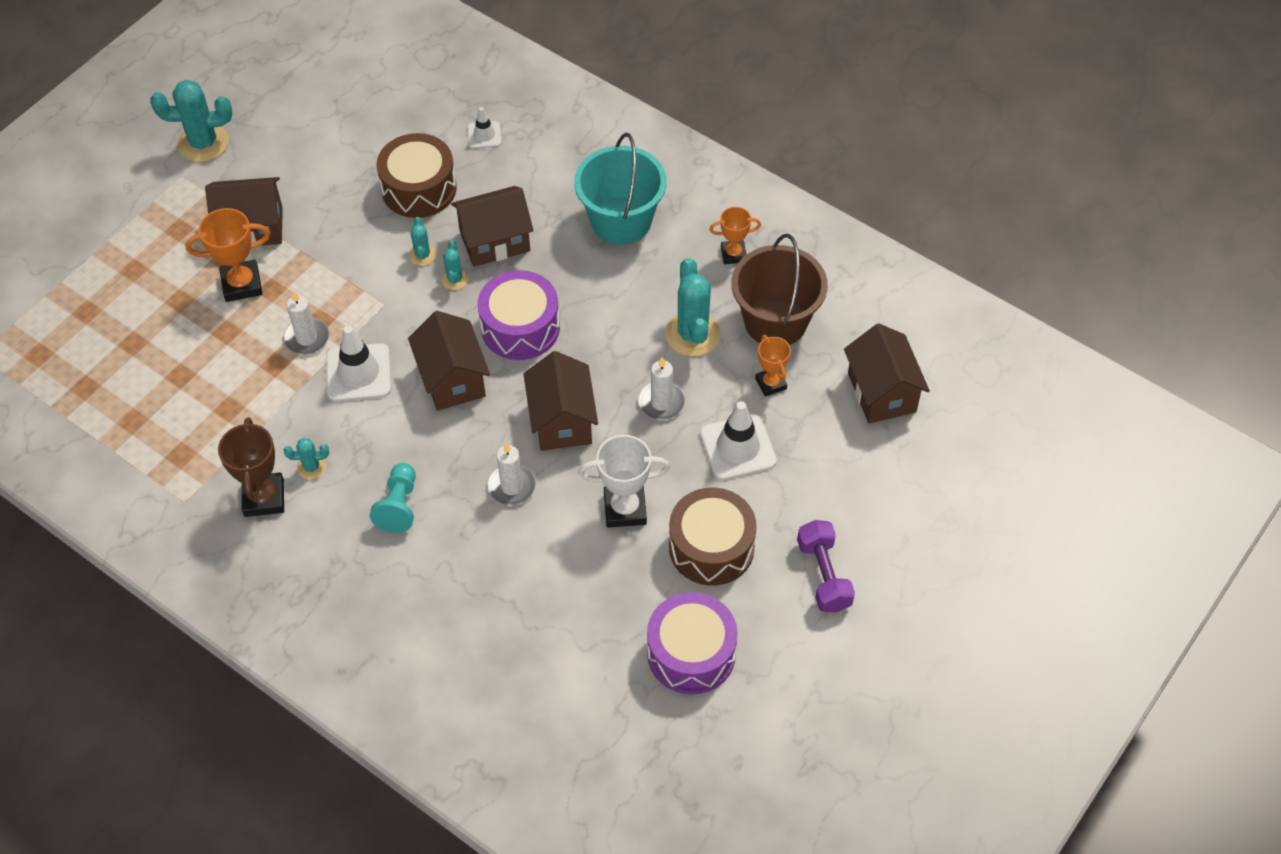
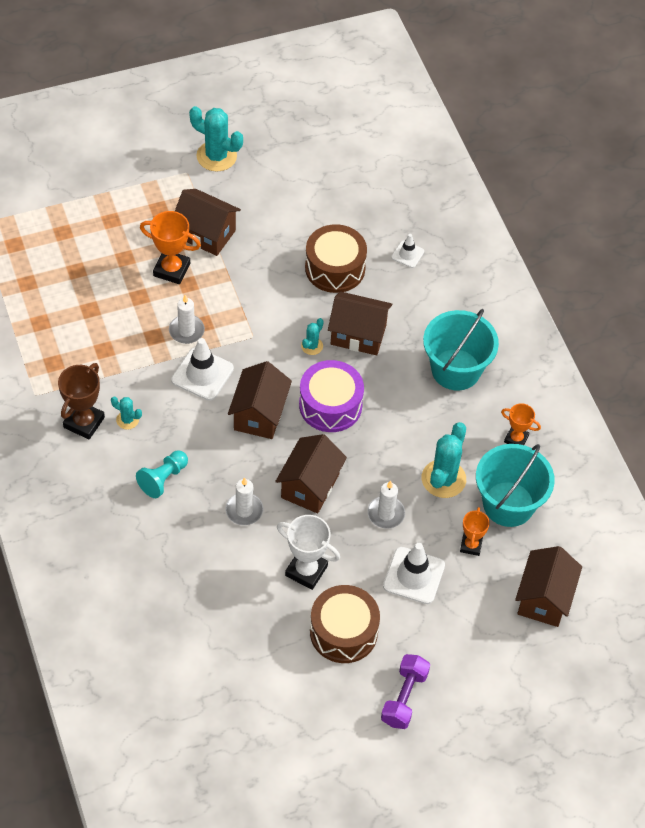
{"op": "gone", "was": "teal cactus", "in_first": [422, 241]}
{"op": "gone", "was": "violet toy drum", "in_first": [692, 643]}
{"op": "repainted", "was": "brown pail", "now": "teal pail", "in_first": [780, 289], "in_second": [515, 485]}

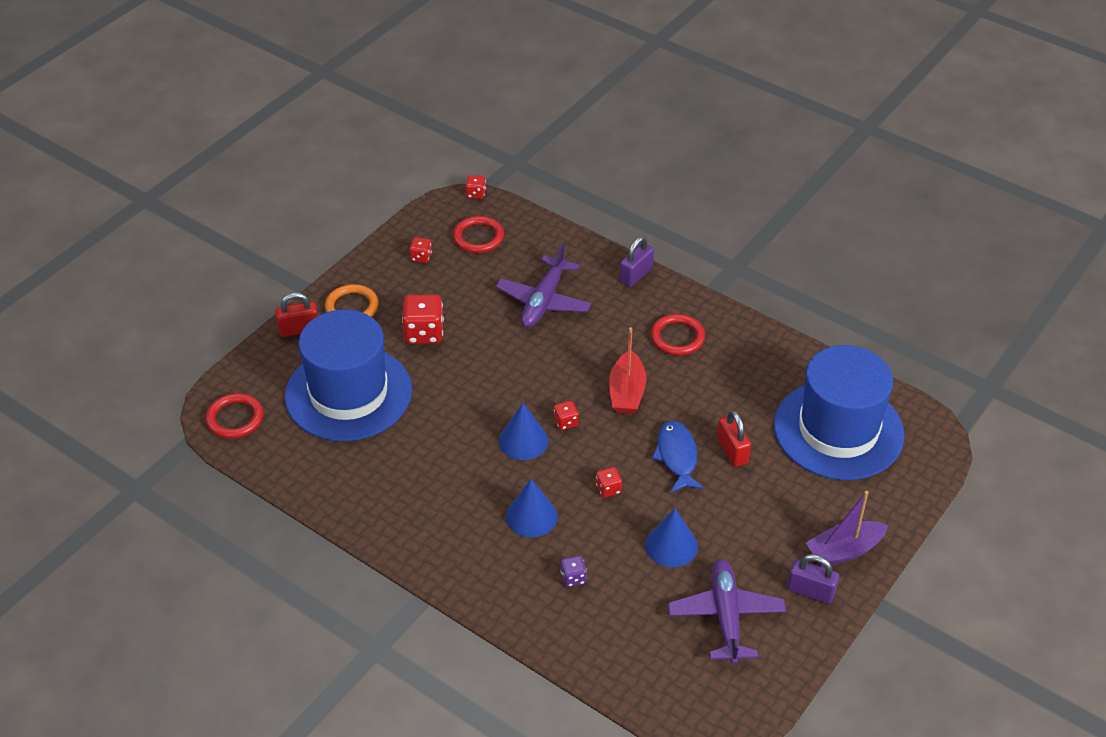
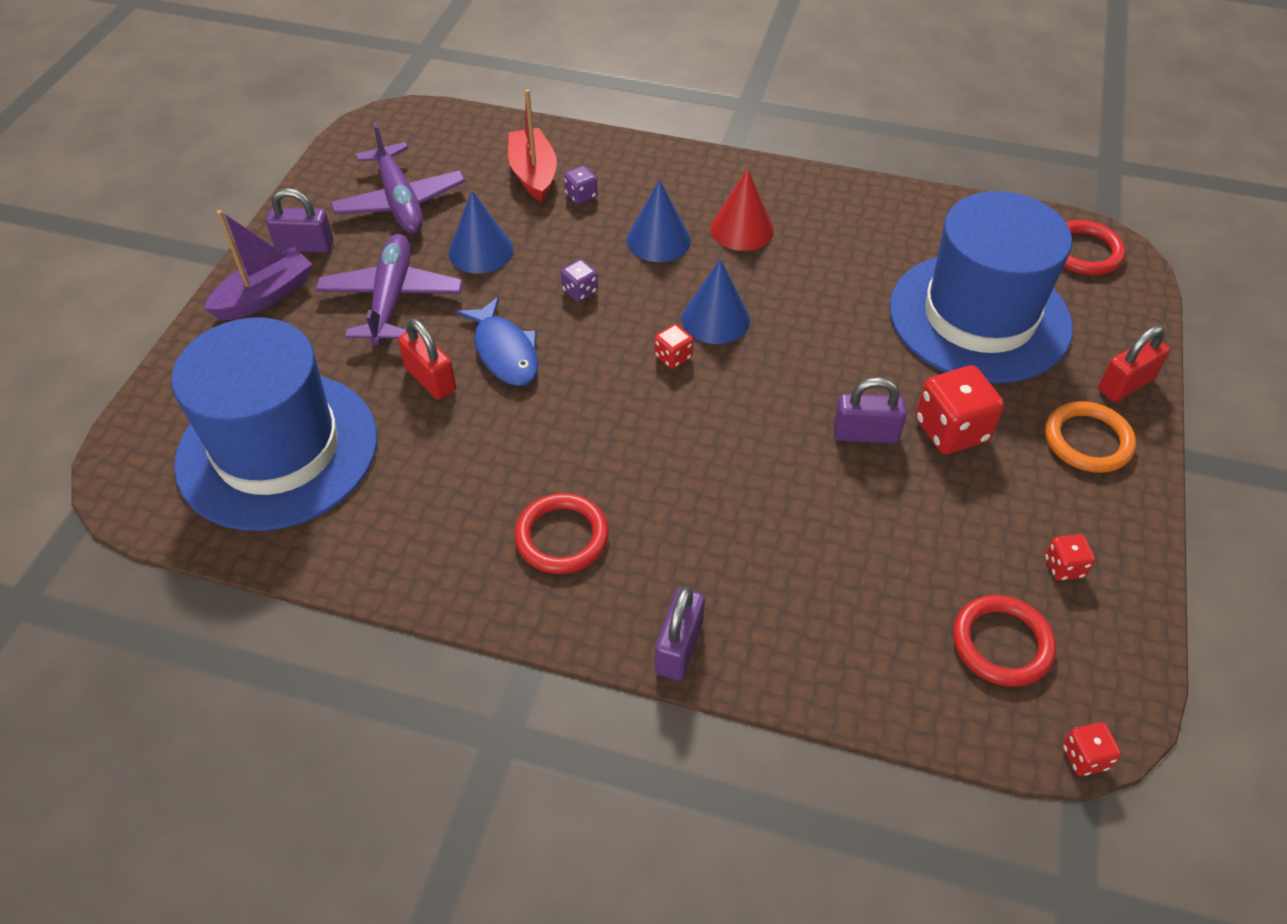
{"op": "shifted", "was": "violet aeroplane", "in_first": [543, 285], "in_second": [389, 289]}
{"op": "repainted", "was": "crimson game die", "now": "violet game die", "in_first": [609, 482], "in_second": [579, 280]}
{"op": "shifted", "was": "crimson toy boat", "in_first": [628, 370], "in_second": [532, 145]}
{"op": "new", "now": "crimson solid cone", "in_second": [742, 209]}
{"op": "new", "now": "violet padlock", "in_second": [870, 410]}

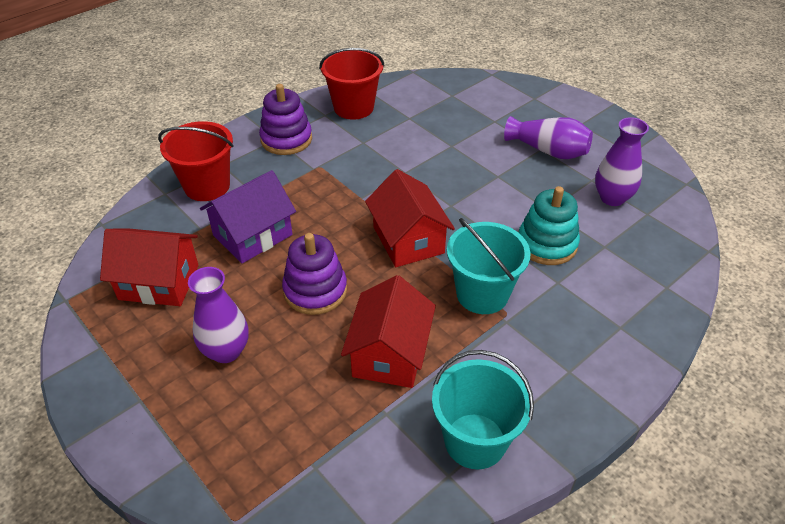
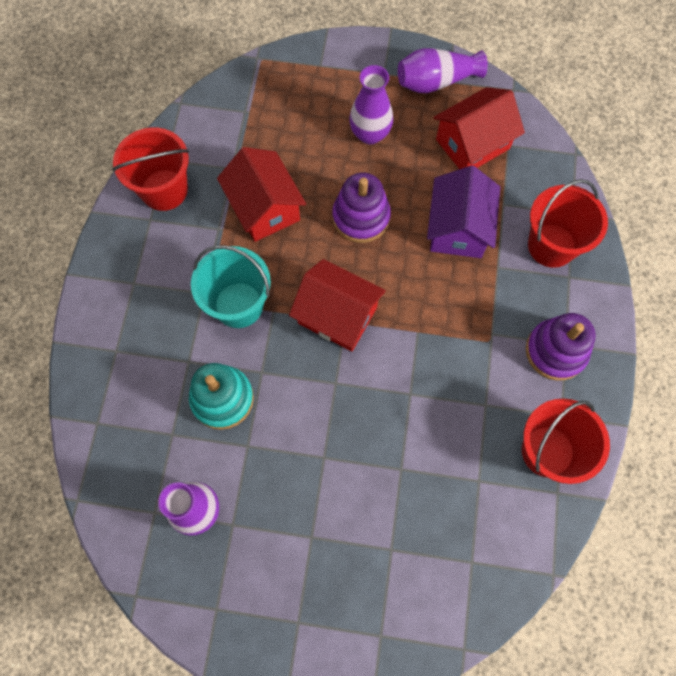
{"op": "repainted", "was": "teal pail", "now": "crimson pail", "in_first": [483, 410], "in_second": [150, 169]}
{"op": "shifted", "was": "violet vase", "in_first": [548, 137], "in_second": [443, 70]}

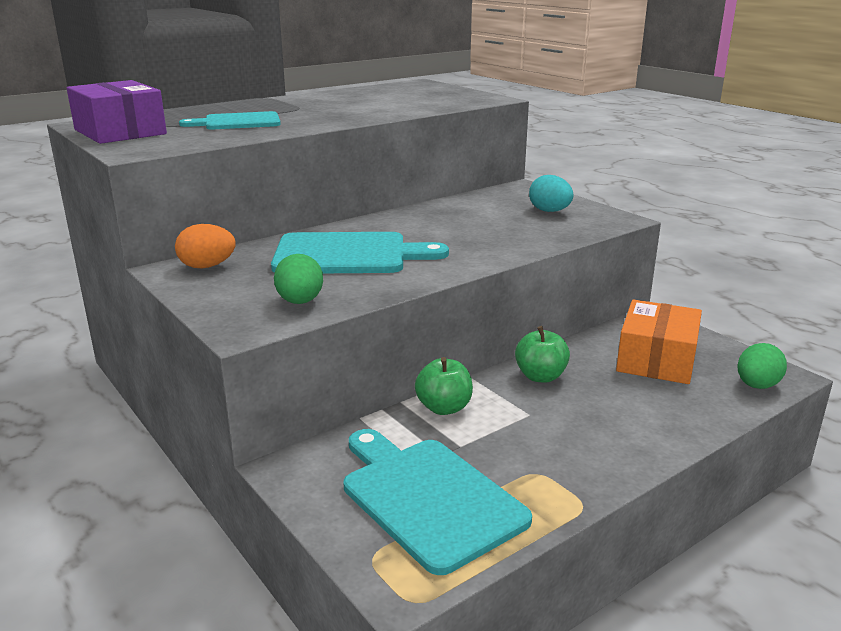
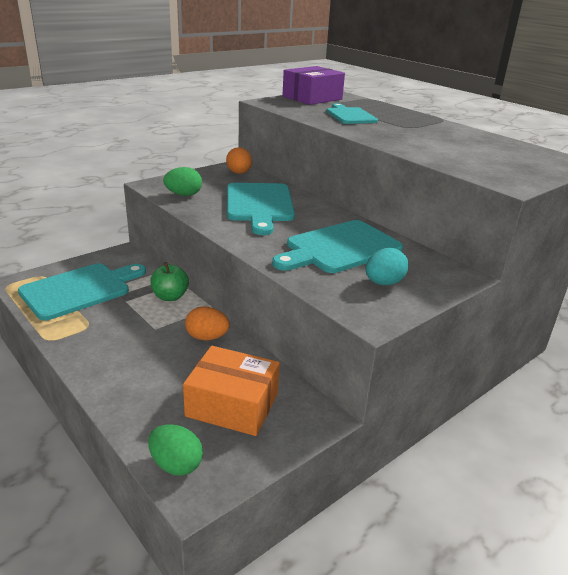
{"op": "swapped", "was": "leaf-green apple", "now": "orange-coloured egg shape", "in_first": [542, 354], "in_second": [207, 323]}
{"op": "new", "now": "teal chopping board", "in_second": [337, 246]}

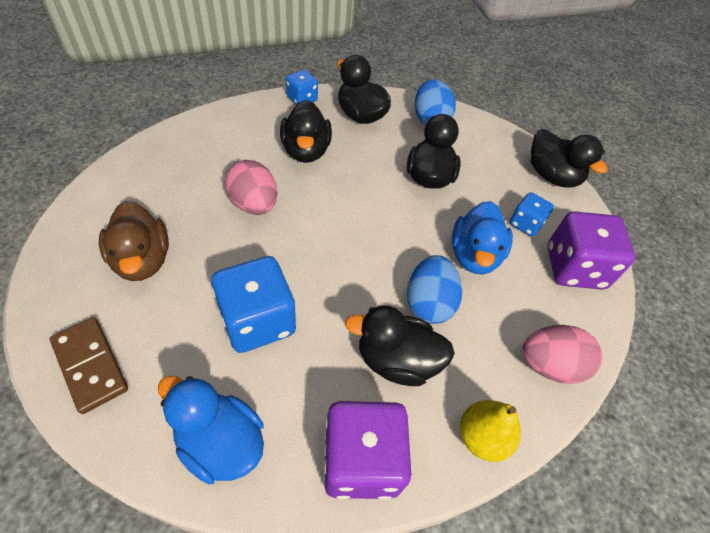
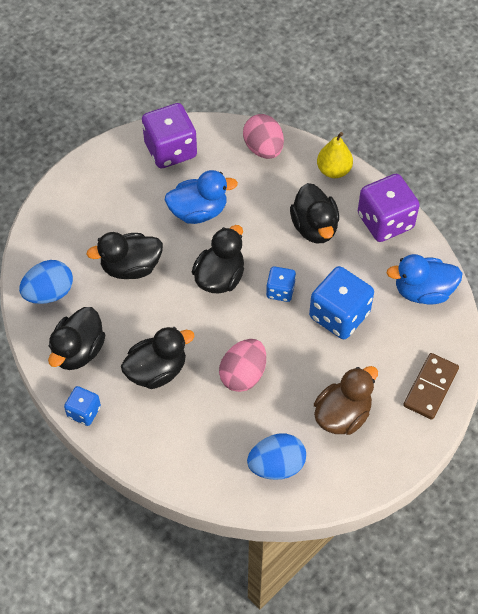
{"op": "rotated", "was": "cobalt toy duck", "in_first": [211, 430], "in_second": [425, 279], "clockwise": 75}
{"op": "shifted", "was": "cobalt egg shape", "in_first": [434, 289], "in_second": [276, 457]}
{"op": "shifted", "was": "cobalt game die", "in_first": [532, 214], "in_second": [281, 284]}
{"op": "shifted", "was": "jet-black toy duck", "in_first": [569, 158], "in_second": [218, 259]}

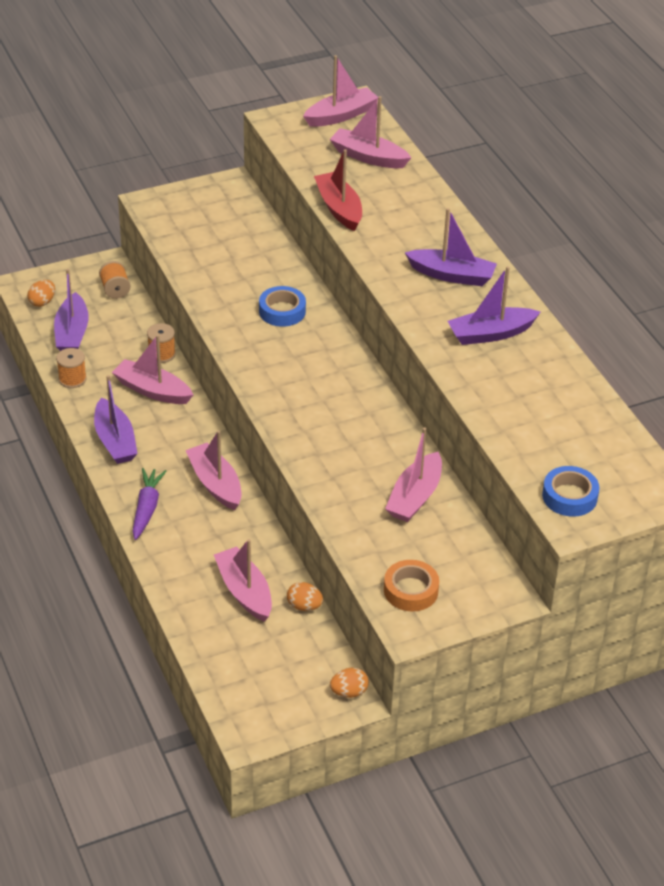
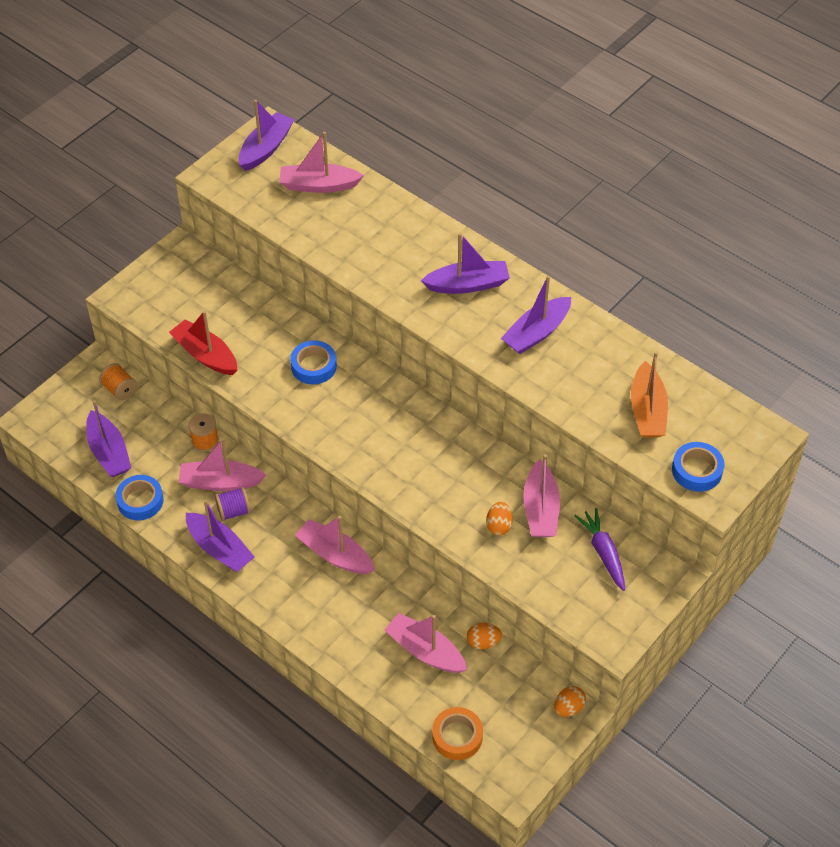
{"op": "shifted", "was": "orange-coloured egg shape", "in_first": [41, 293], "in_second": [499, 518]}
{"op": "swapped", "was": "orange-coloured reel of thread", "now": "cobalt roll of tape", "in_first": [71, 368], "in_second": [139, 497]}
{"op": "shifted", "was": "violet carrot", "in_first": [149, 504], "in_second": [599, 549]}
{"op": "repainted", "was": "rosy toy boat", "now": "violet toy boat", "in_first": [340, 91], "in_second": [266, 135]}
{"op": "shifted", "was": "crimson toy boat", "in_first": [338, 190], "in_second": [203, 343]}
{"op": "shifted", "was": "orange-coloured roll of tape", "in_first": [411, 586], "in_second": [457, 733]}
{"op": "new", "now": "violet reel of thread", "in_second": [233, 504]}
{"op": "new", "now": "orange-coloured toy boat", "in_second": [649, 395]}

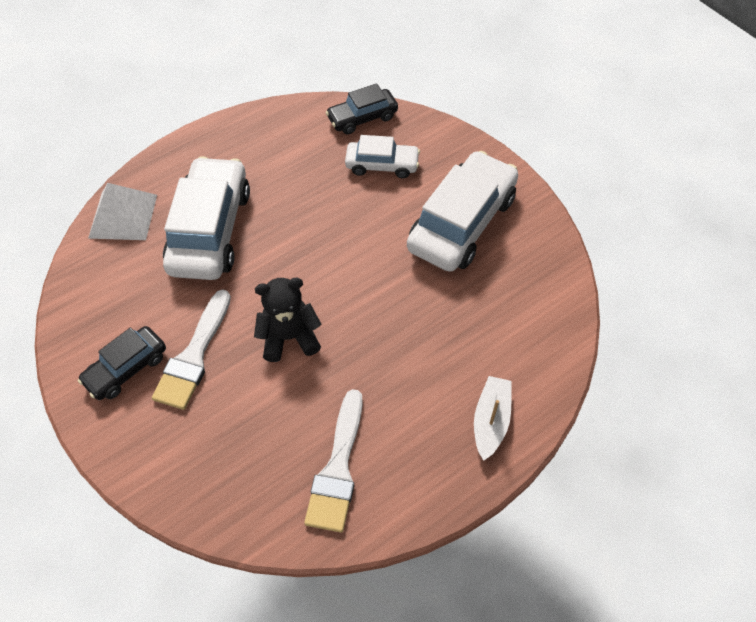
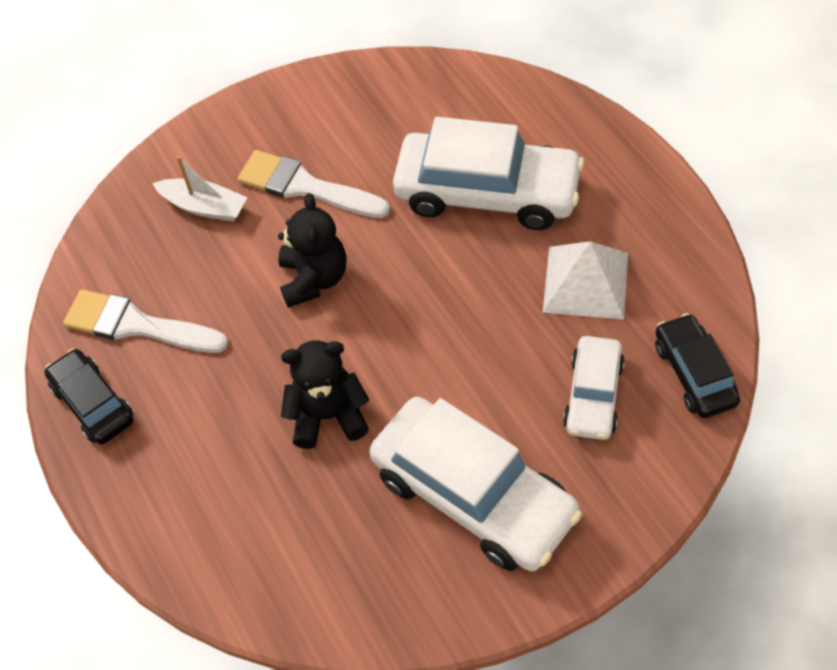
{"op": "shifted", "was": "jet-black car", "in_first": [122, 363], "in_second": [89, 396]}
{"op": "shifted", "was": "snow-white pyramid", "in_first": [122, 211], "in_second": [585, 280]}
{"op": "shifted", "was": "snow-white toy boat", "in_first": [493, 418], "in_second": [199, 189]}
{"op": "new", "now": "jet-black stuffed bear", "in_second": [325, 394]}

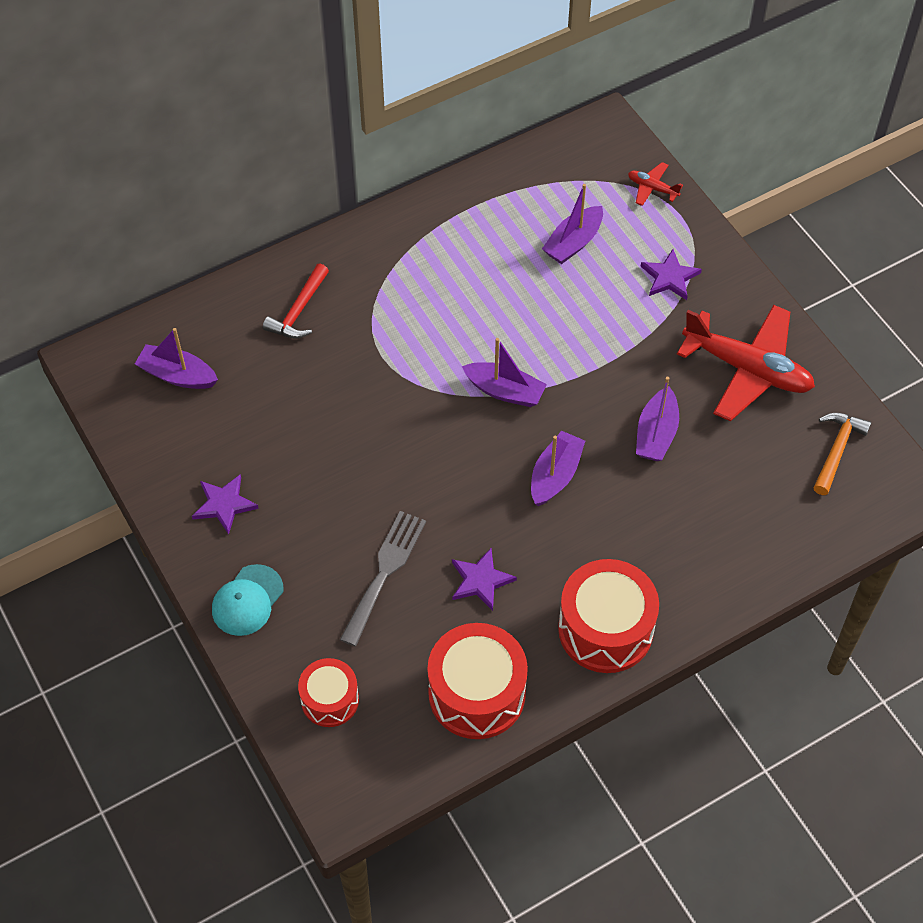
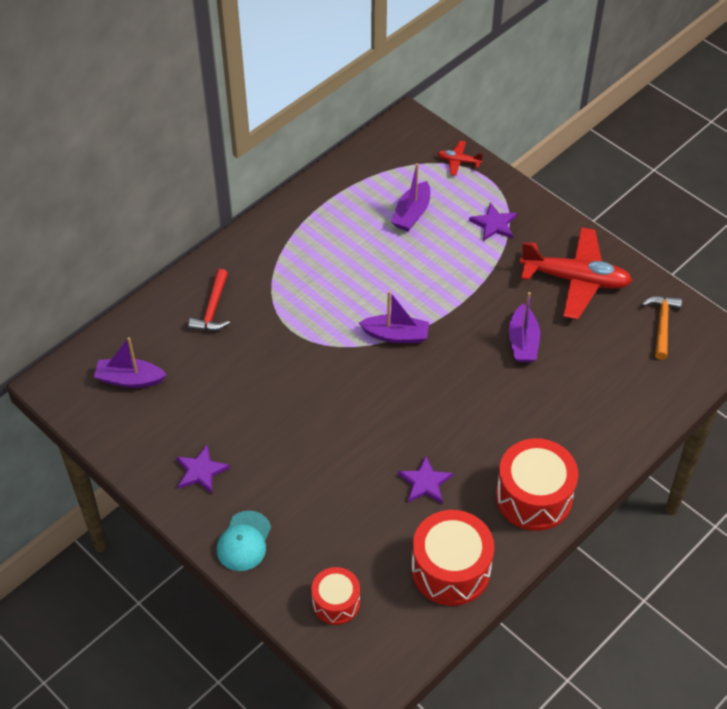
{"op": "gone", "was": "grey fork", "in_first": [383, 578]}
{"op": "gone", "was": "violet toy boat", "in_first": [558, 468]}

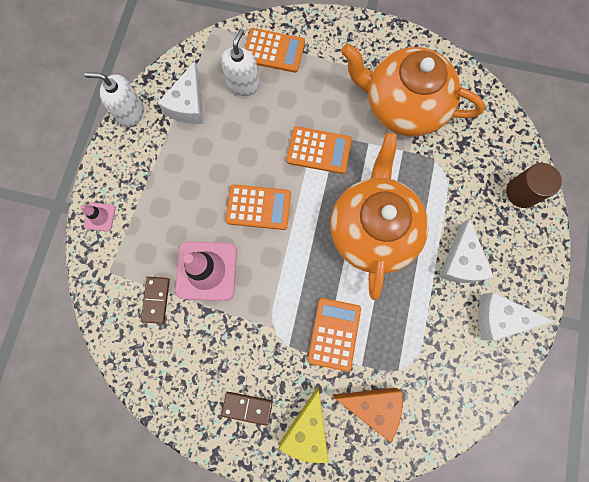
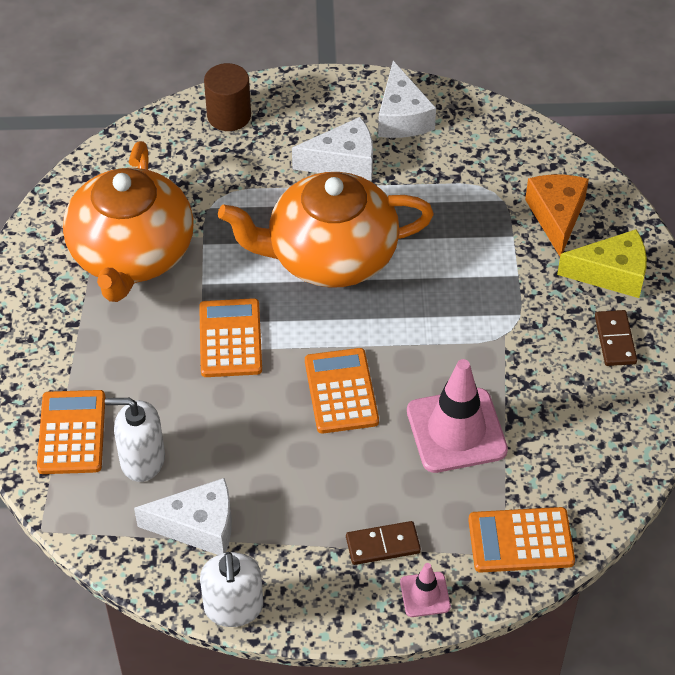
{"op": "shifted", "was": "brown domino", "in_first": [155, 300], "in_second": [383, 543]}
{"op": "shifted", "was": "orange-coloured pocket calculator", "in_first": [334, 335], "in_second": [521, 539]}

